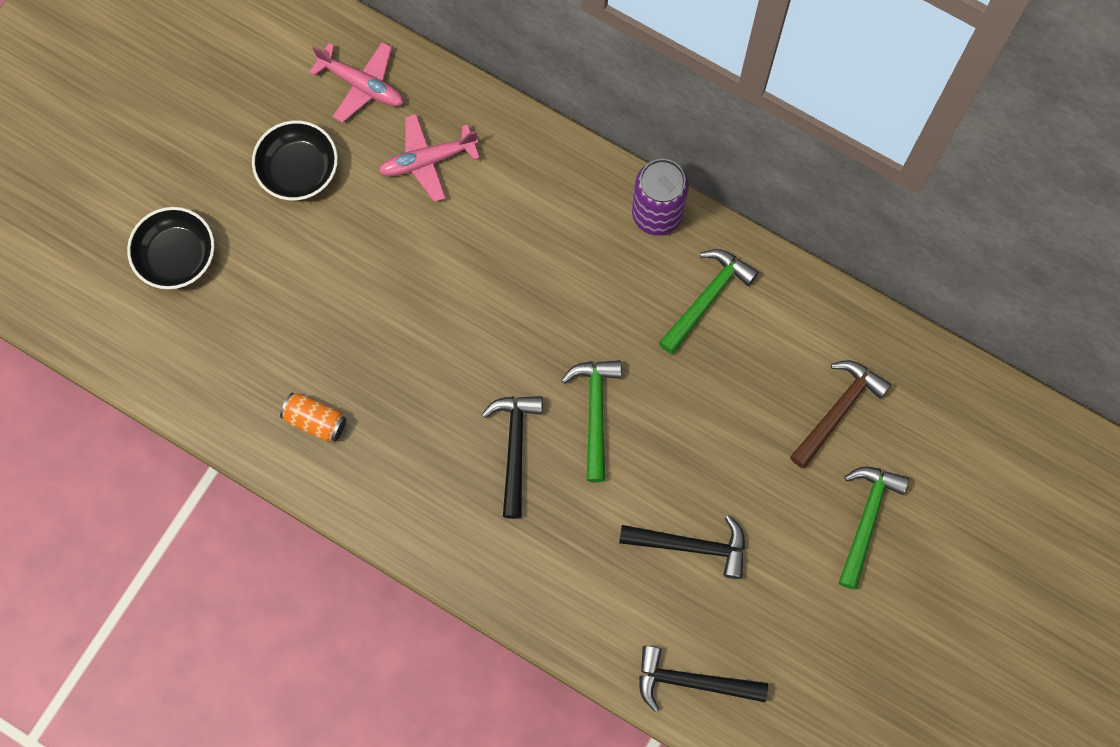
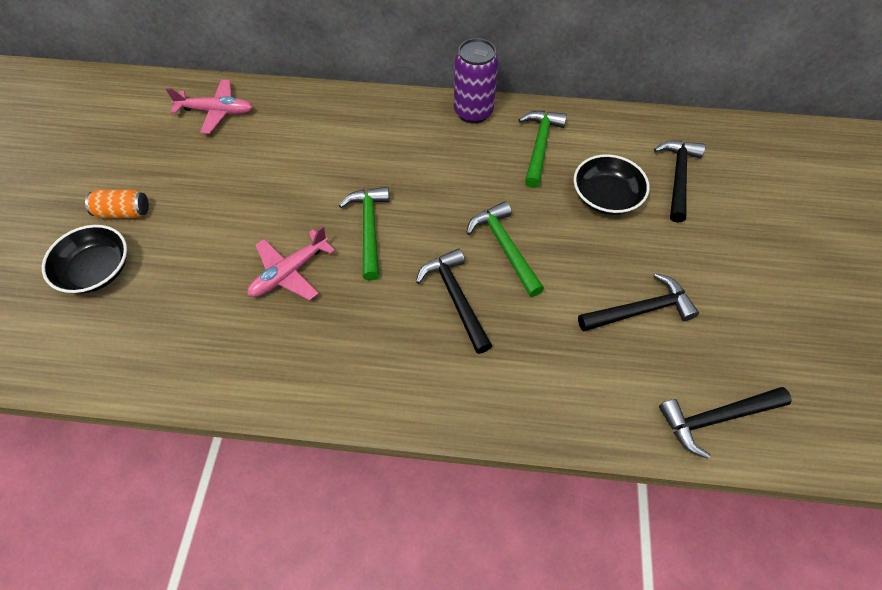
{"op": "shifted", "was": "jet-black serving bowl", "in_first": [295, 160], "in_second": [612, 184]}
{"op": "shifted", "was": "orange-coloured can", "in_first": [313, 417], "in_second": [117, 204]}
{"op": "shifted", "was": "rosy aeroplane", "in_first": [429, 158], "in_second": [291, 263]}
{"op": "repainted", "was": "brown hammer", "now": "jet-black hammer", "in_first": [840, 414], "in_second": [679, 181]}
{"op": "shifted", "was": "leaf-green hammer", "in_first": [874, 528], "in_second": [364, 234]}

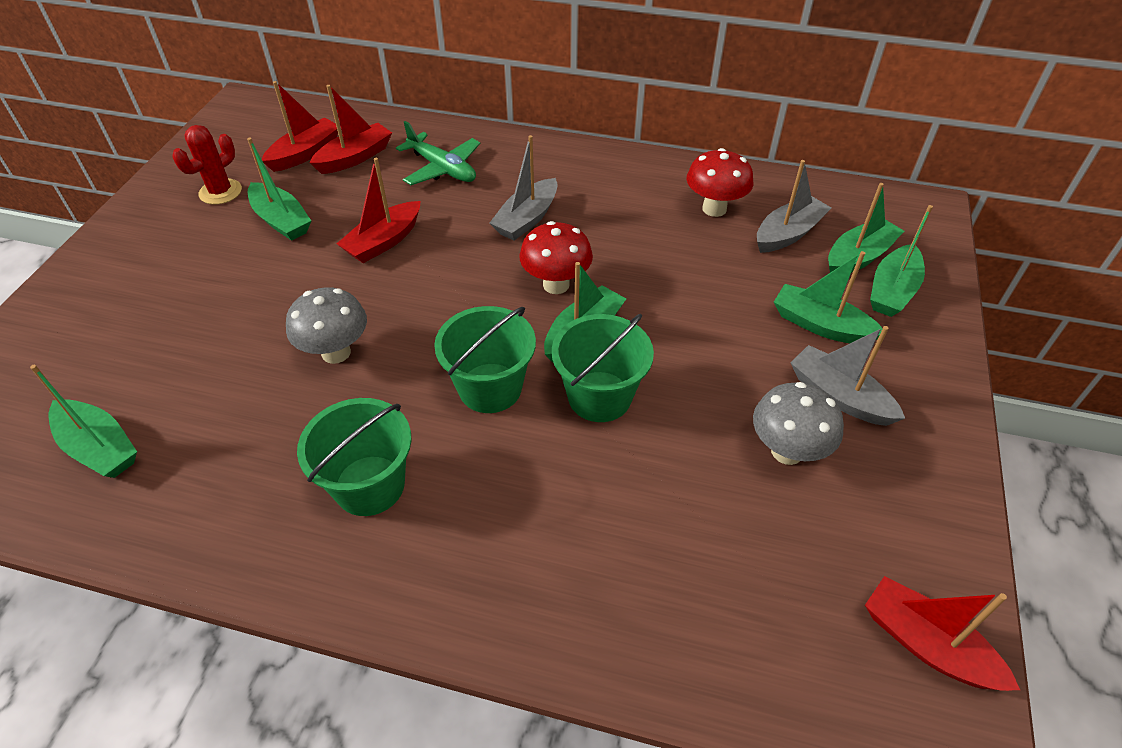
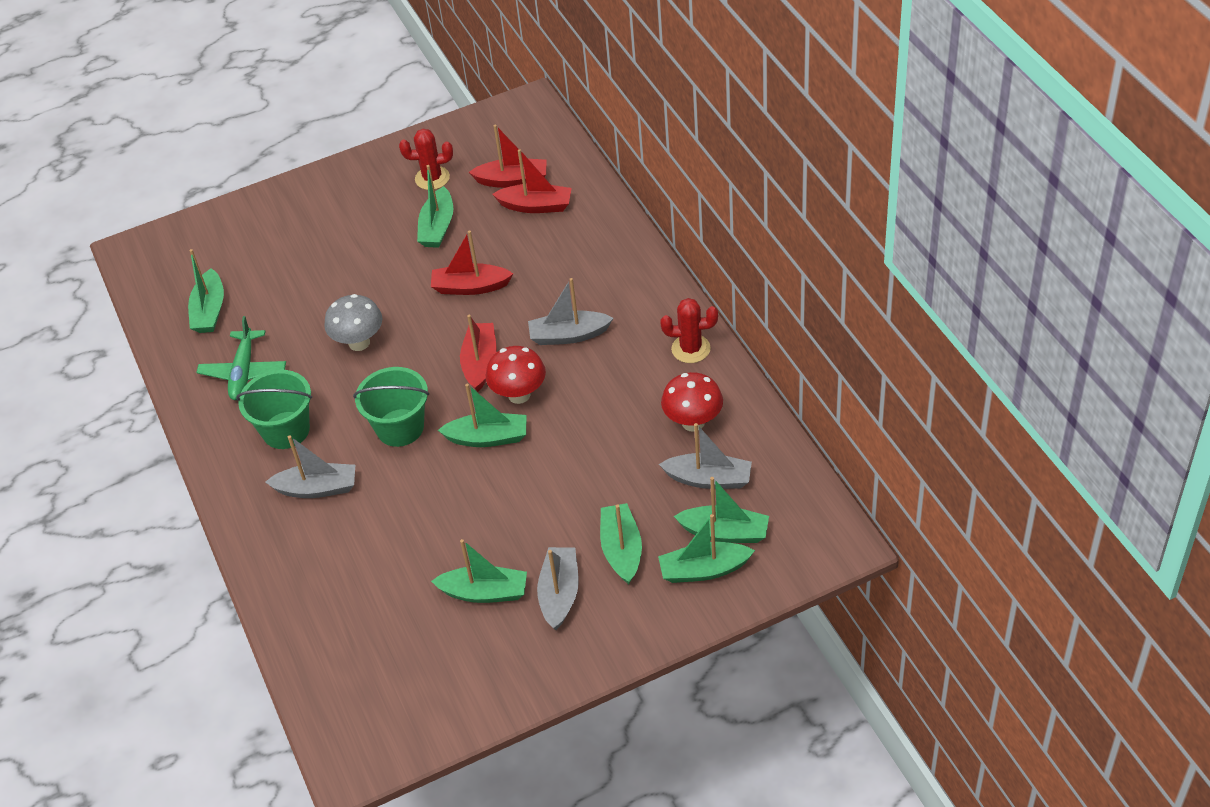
{"op": "shifted", "was": "leaf-green aeroplane", "in_first": [438, 153], "in_second": [241, 358]}
{"op": "gone", "was": "leaf-green pail", "in_first": [603, 368]}
{"op": "swapped", "was": "grey mushroom", "now": "leaf-green toy boat", "in_first": [798, 423], "in_second": [479, 571]}
{"op": "shifted", "was": "crimson toy boat", "in_first": [942, 633], "in_second": [478, 353]}
{"op": "new", "now": "grey toy boat", "in_second": [310, 466]}
{"op": "new", "now": "crimson cactus", "in_second": [689, 330]}

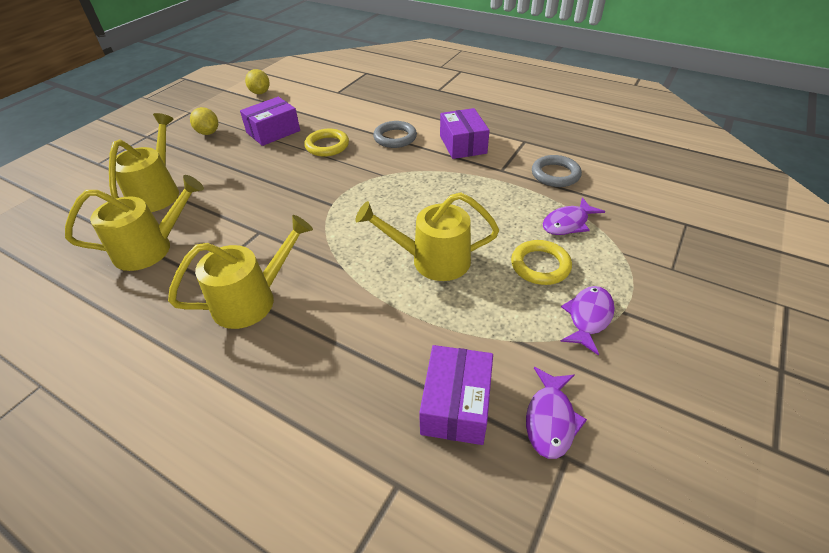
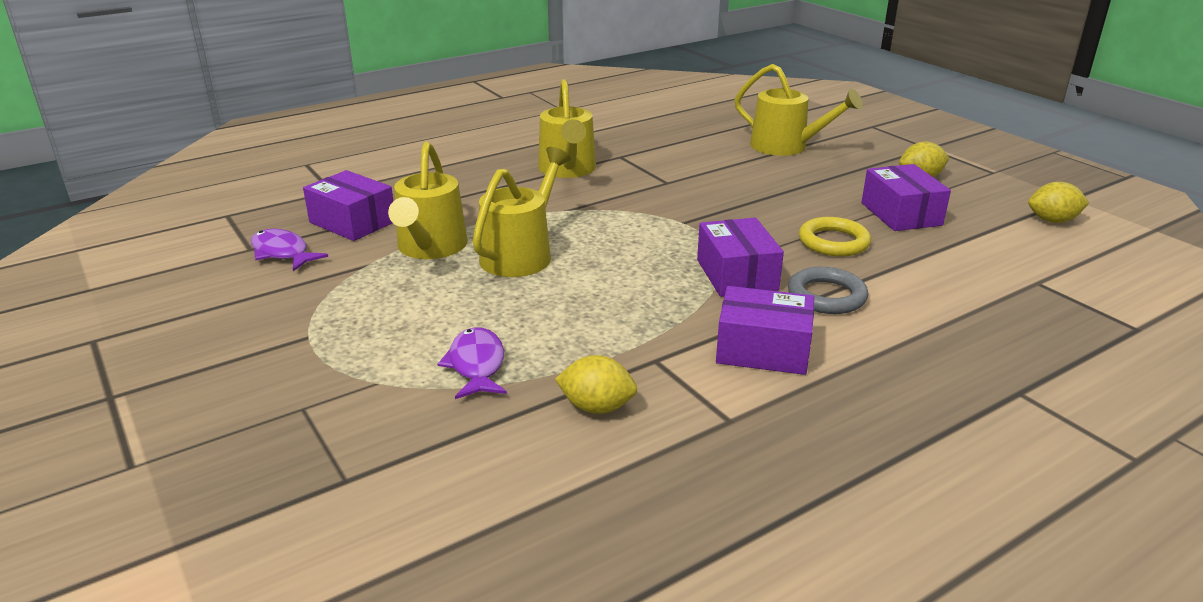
{"op": "shifted", "was": "golden watering can", "in_first": [134, 223], "in_second": [427, 200]}
{"op": "gone", "was": "golden hoop", "in_first": [541, 262]}
{"op": "swapped", "was": "grey hoop", "now": "golden toy lemon", "in_first": [557, 171], "in_second": [596, 384]}
{"op": "gone", "was": "violet fish figure", "in_first": [587, 320]}
{"op": "new", "now": "violet parcel", "in_second": [740, 257]}

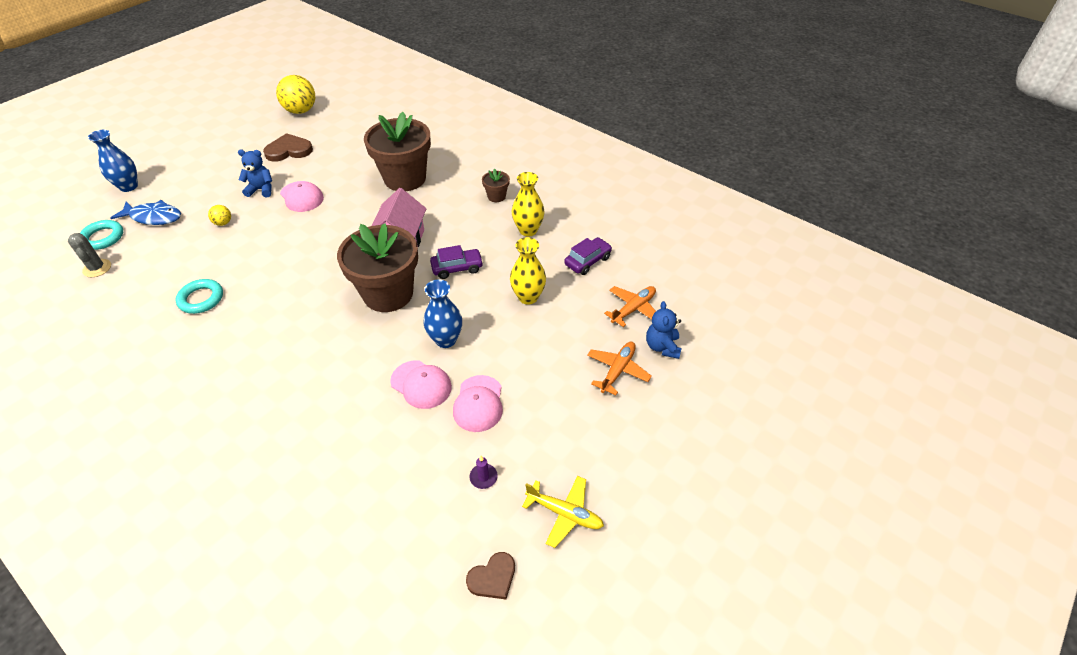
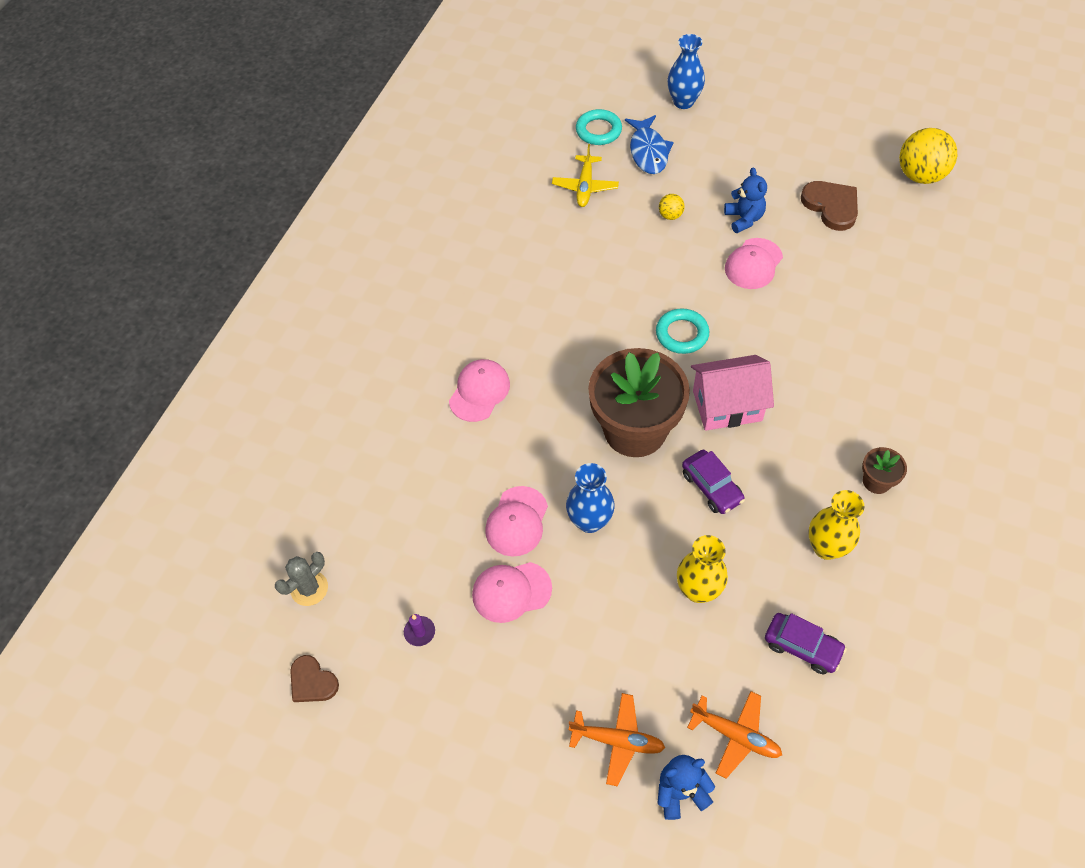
{"op": "shifted", "was": "grey cactus", "in_first": [89, 255], "in_second": [301, 579]}
{"op": "shifted", "was": "teal hoop", "in_first": [199, 296], "in_second": [682, 331]}
{"op": "gone", "was": "brown flower pot", "in_first": [397, 151]}
{"op": "shifted", "was": "golden aeroplane", "in_first": [563, 512], "in_second": [585, 175]}
{"op": "new", "now": "rosy peaked cap", "in_second": [479, 390]}

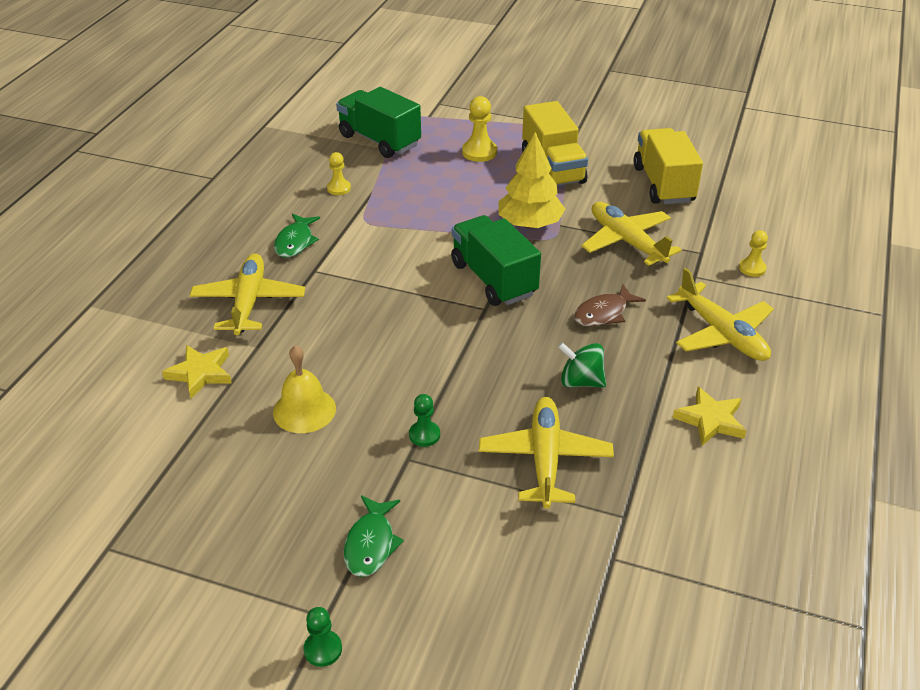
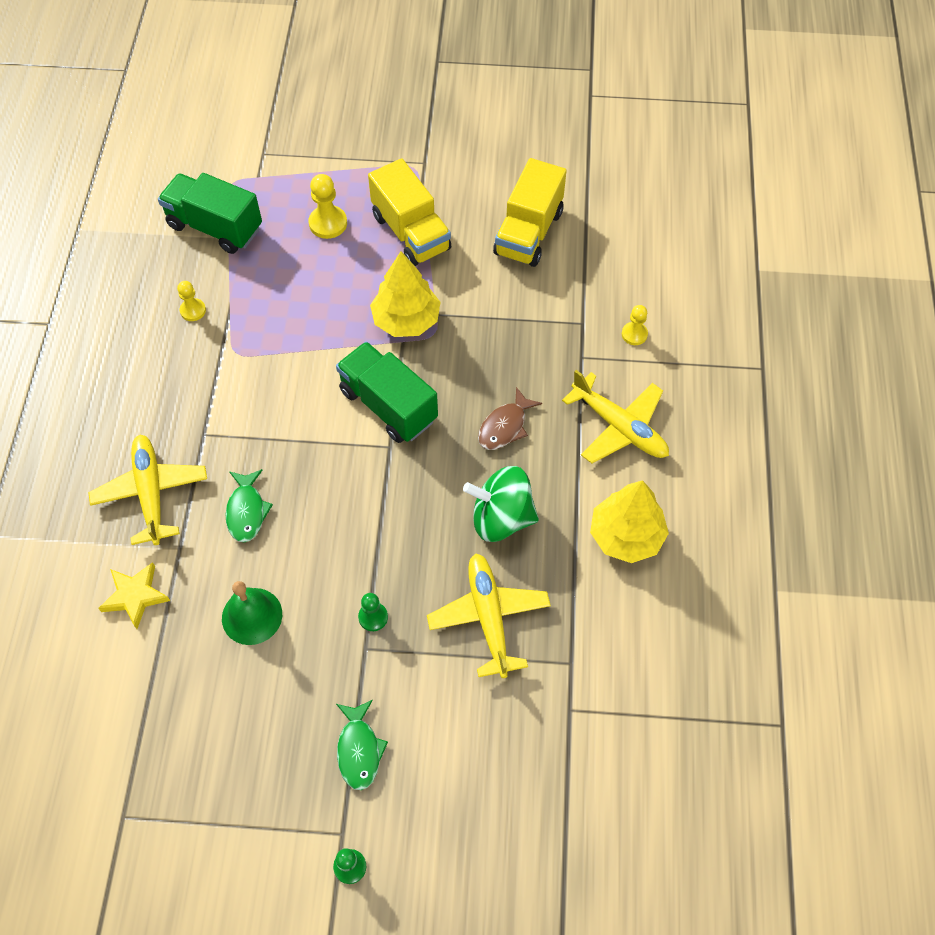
{"op": "repainted", "was": "golden school bell", "now": "leaf-green school bell", "in_first": [304, 389], "in_second": [252, 613]}
{"op": "shifted", "was": "leaf-green fish figure", "in_first": [297, 235], "in_second": [249, 505]}
{"op": "scaled", "was": "leaf-green toy top", "in_first": [582, 364], "in_second": [501, 504], "ratio": 1.52}
{"op": "gone", "was": "golden aeroplane", "in_first": [631, 234]}
{"op": "rotated", "was": "golden lorry", "in_first": [668, 166], "in_second": [530, 212], "clockwise": -135}
{"op": "swapped", "was": "golden star shape", "now": "golden tree", "in_first": [709, 416], "in_second": [629, 521]}

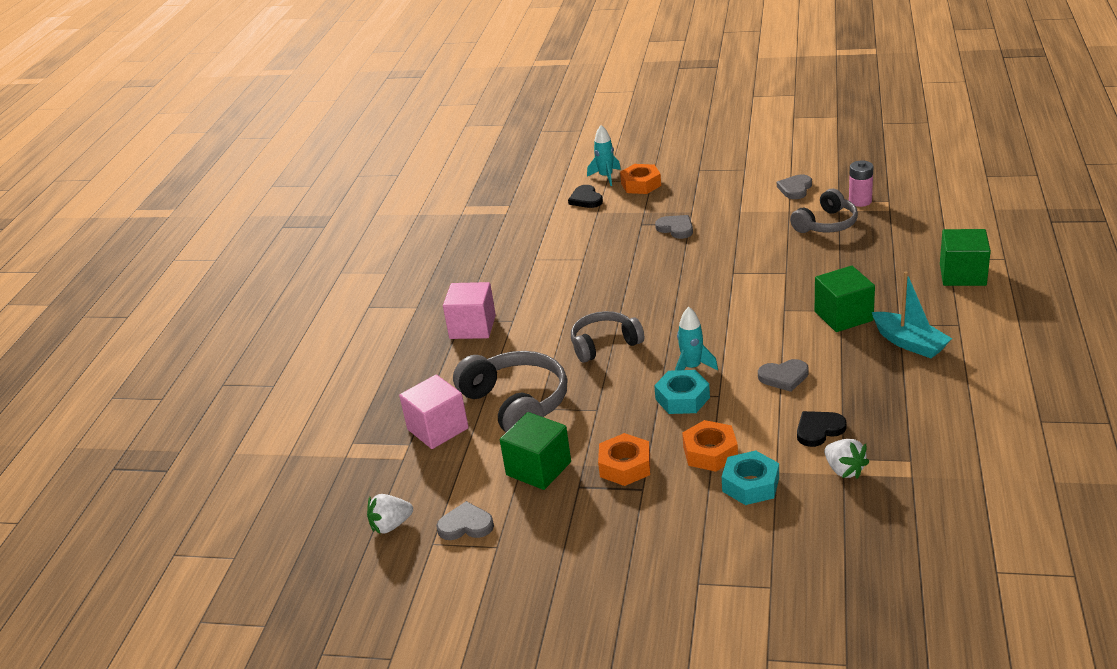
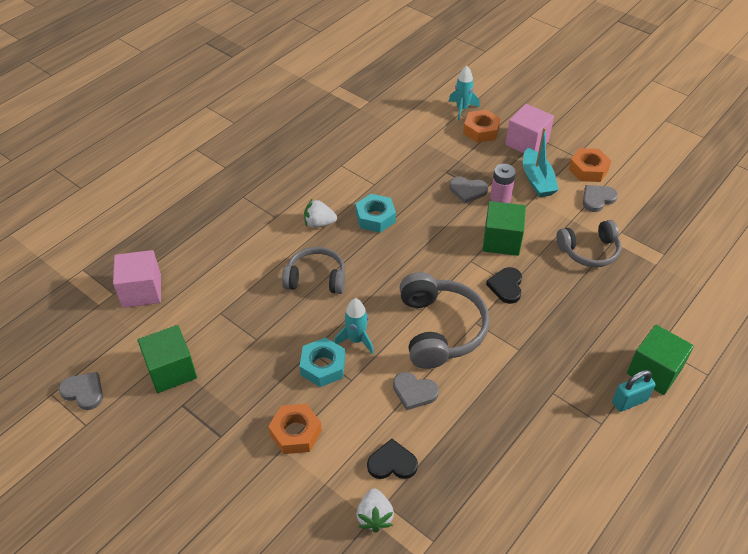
{"op": "shifted", "was": "snow-white toy strawberry", "in_first": [390, 514], "in_second": [320, 213]}
{"op": "shifted", "was": "rosy solid cube", "in_first": [469, 310], "in_second": [529, 128]}
{"op": "shifted", "was": "grey over-ear headphones", "in_first": [510, 391], "in_second": [445, 320]}
{"op": "shifted", "was": "jet-black love heart", "in_first": [585, 196], "in_second": [504, 285]}
{"op": "shifted", "was": "orange-coloured hex nut", "in_first": [624, 459], "in_second": [590, 165]}
{"op": "rotated", "was": "grey love heart", "in_first": [674, 227], "in_second": [469, 190], "clockwise": 120}
{"op": "shifted", "was": "teal hex nut", "in_first": [750, 477], "in_second": [376, 213]}
{"op": "shifted", "was": "leaf-green solid cube", "in_first": [845, 299], "in_second": [504, 228]}
{"op": "shifted", "was": "rosy power cell", "in_first": [861, 183], "in_second": [503, 183]}
{"op": "shifted", "was": "teal toy boat", "in_first": [912, 315], "in_second": [541, 162]}
{"op": "new", "now": "teal padlock", "in_second": [634, 391]}

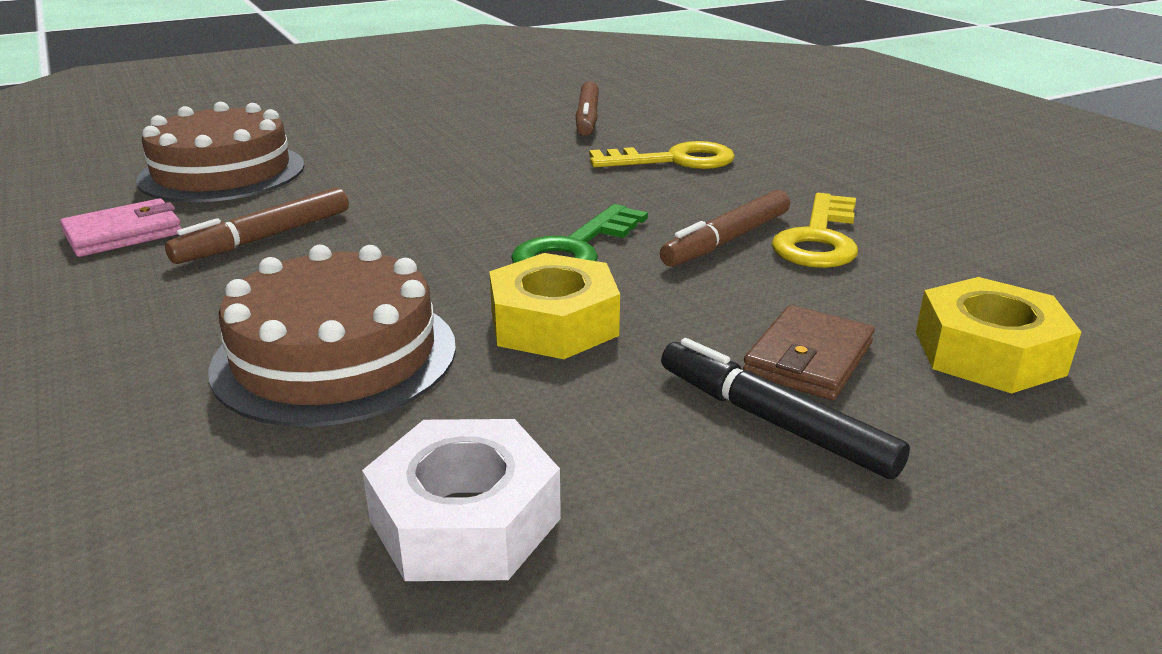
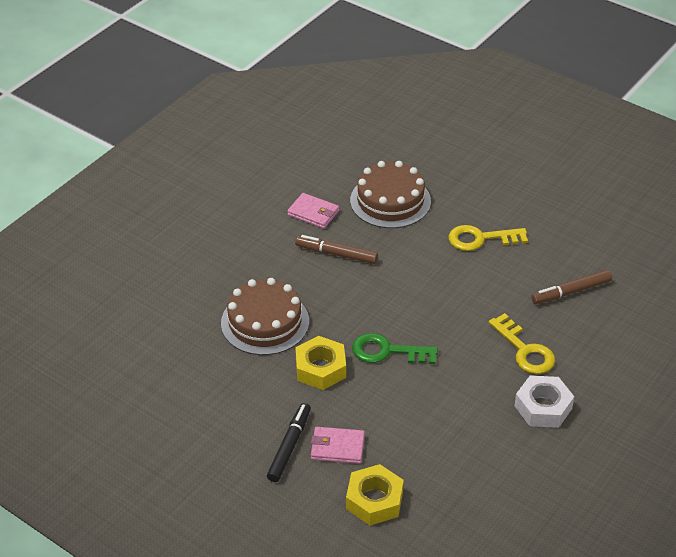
{"op": "shifted", "was": "snow-white hex nut", "in_first": [461, 500], "in_second": [544, 401]}
{"op": "gone", "was": "brown marker", "in_first": [725, 228]}
{"op": "repainted", "was": "brown card wallet", "now": "rosy card wallet", "in_first": [809, 352], "in_second": [338, 445]}
{"op": "shifted", "was": "golden door key", "in_first": [815, 230], "in_second": [488, 238]}

